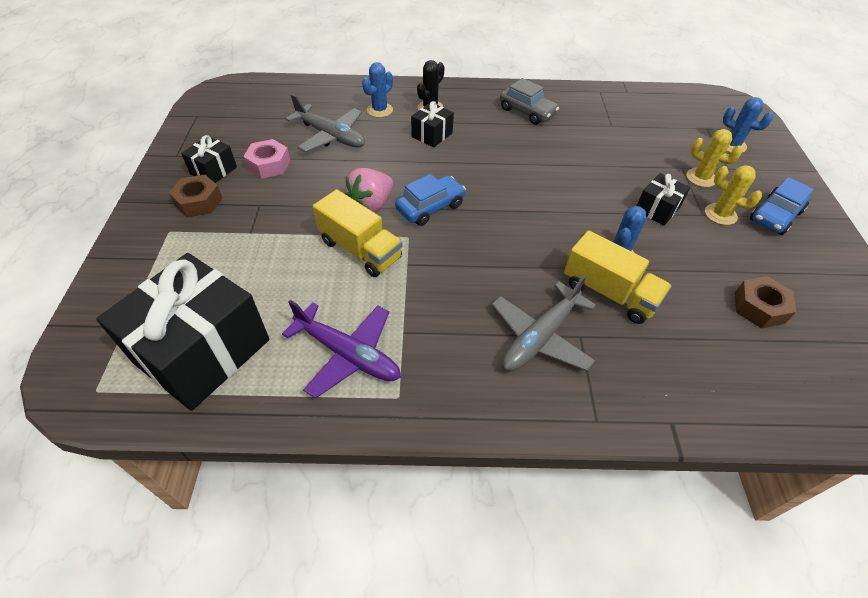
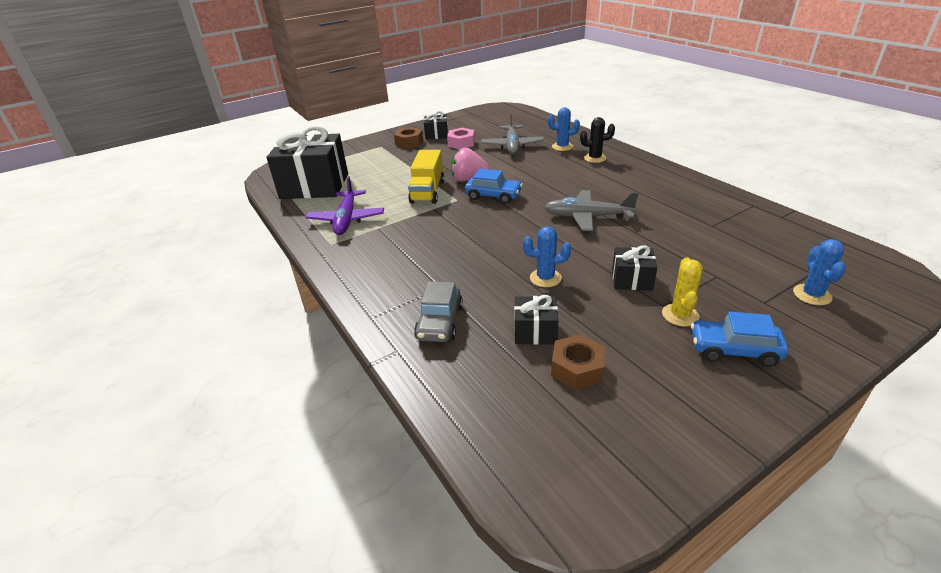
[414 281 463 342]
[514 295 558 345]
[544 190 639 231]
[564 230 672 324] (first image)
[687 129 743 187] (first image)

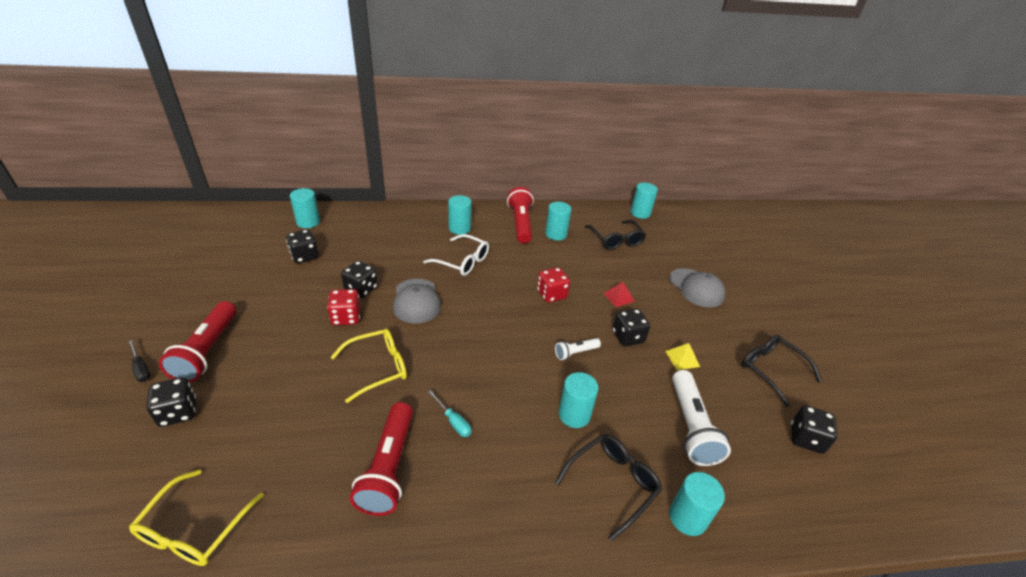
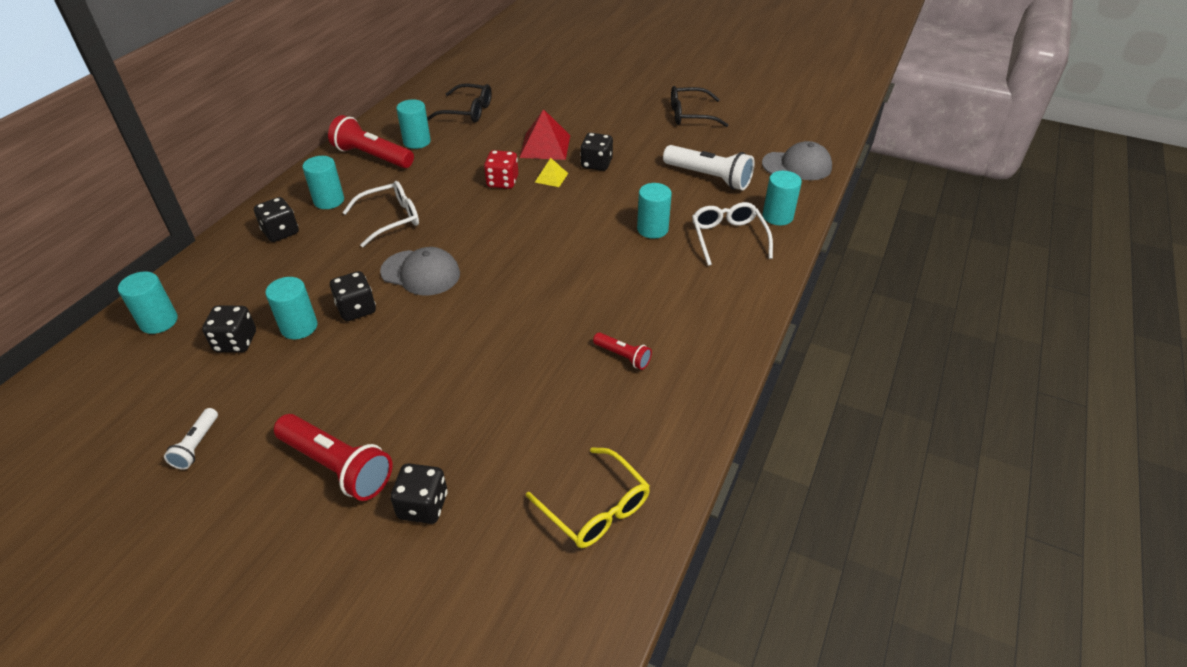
[164 408 218 470]
[254 197 299 242]
[265 277 317 339]
[519 109 570 160]
[535 158 568 187]
[593 332 652 370]
[692 202 773 266]
[762 141 832 180]
[128 340 150 382] (first image)
[327 289 361 325] (first image)
[331 329 407 403] (first image)
[428 390 471 437] (first image)

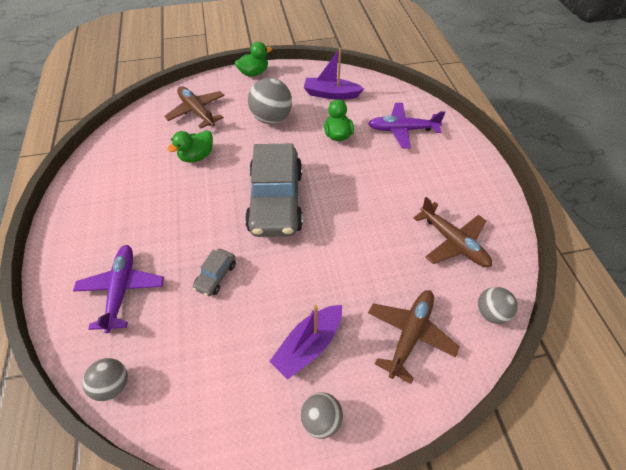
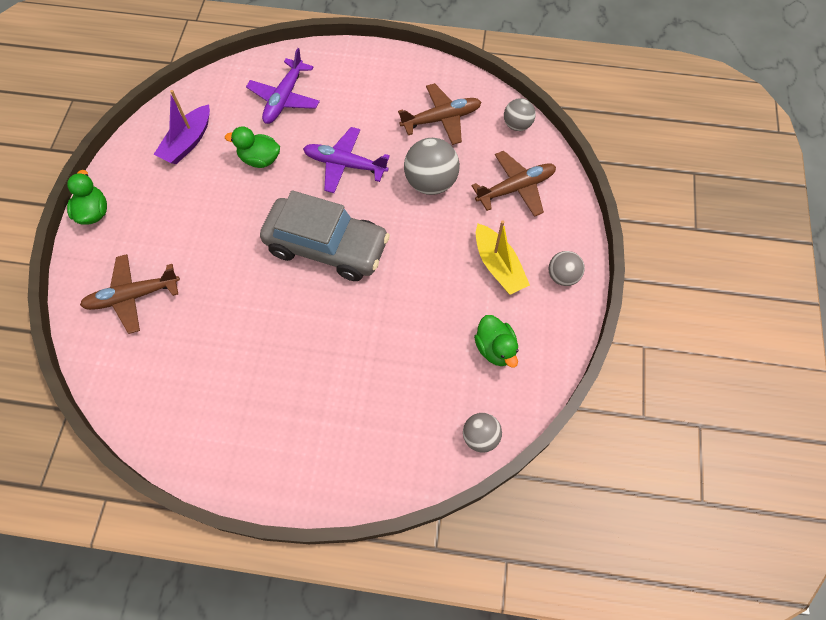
[303 127 390 193]
[404 138 460 195]
[471 151 556 217]
[474 315 518 368]
[476 221 530 295]
[193 249 236 296] (first image)

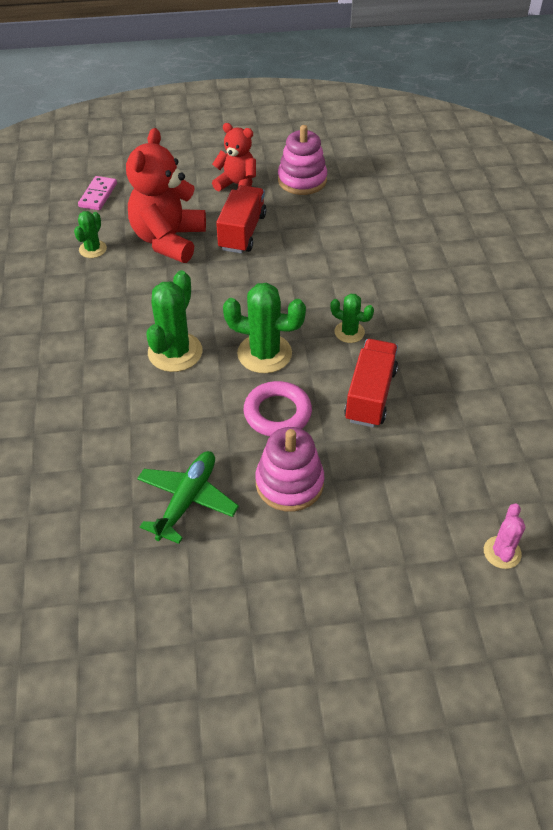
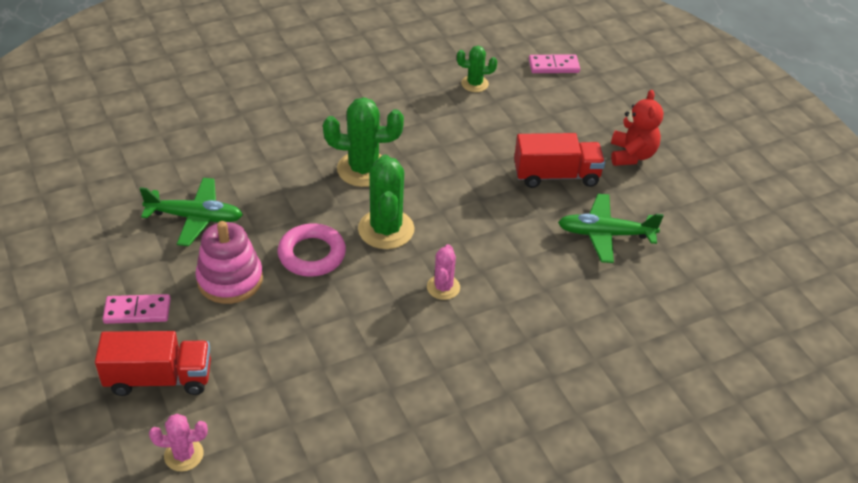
[95 331 211 396]
[103 294 171 324]
[427 244 460 300]
[558 194 664 263]
[126 128 206 263] (first image)
[278 125 327 195] (first image)

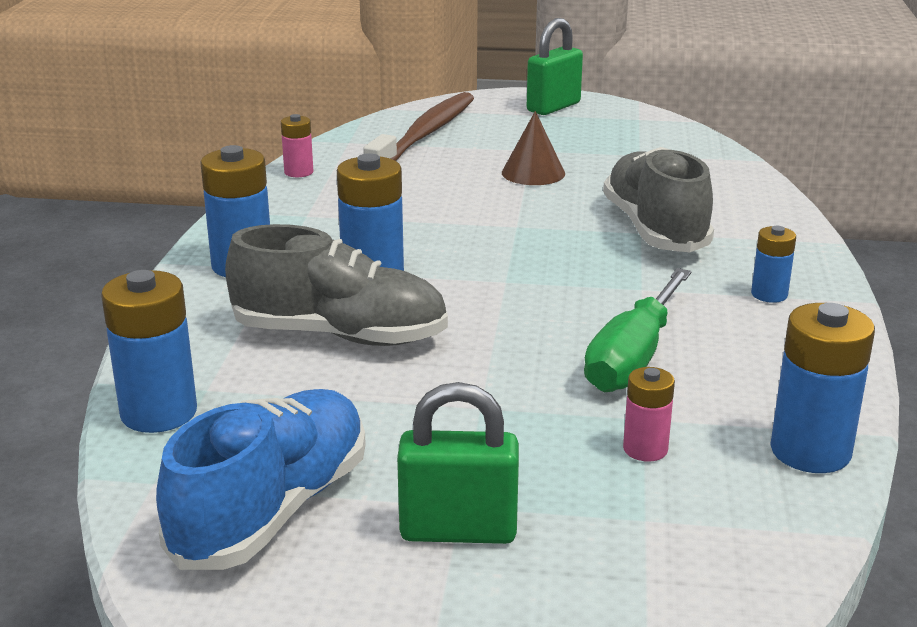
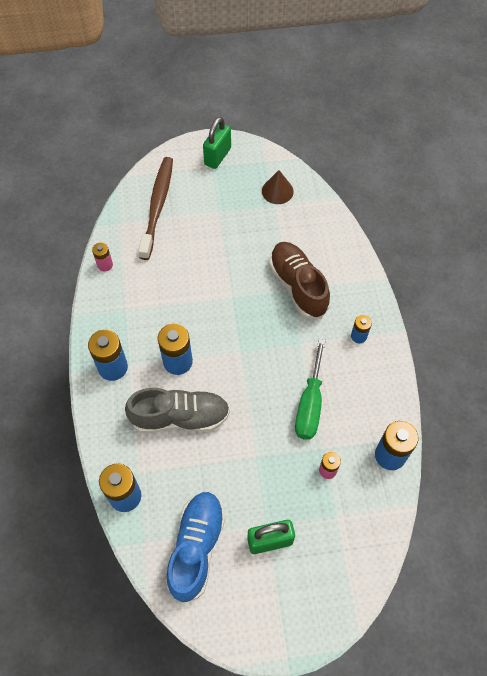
[262 170 294 204]
[269 242 330 319]

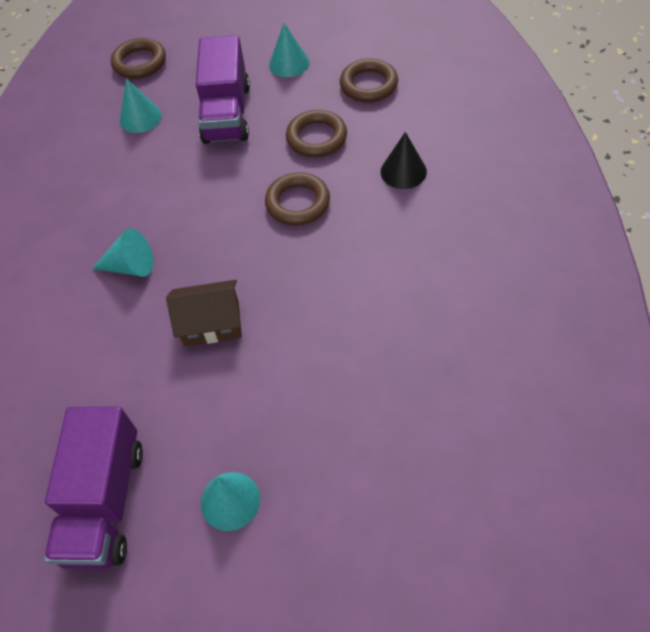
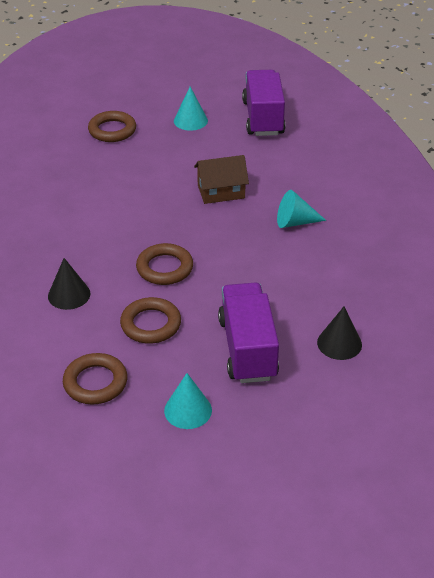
[88 111 136 142]
[317 306 362 360]

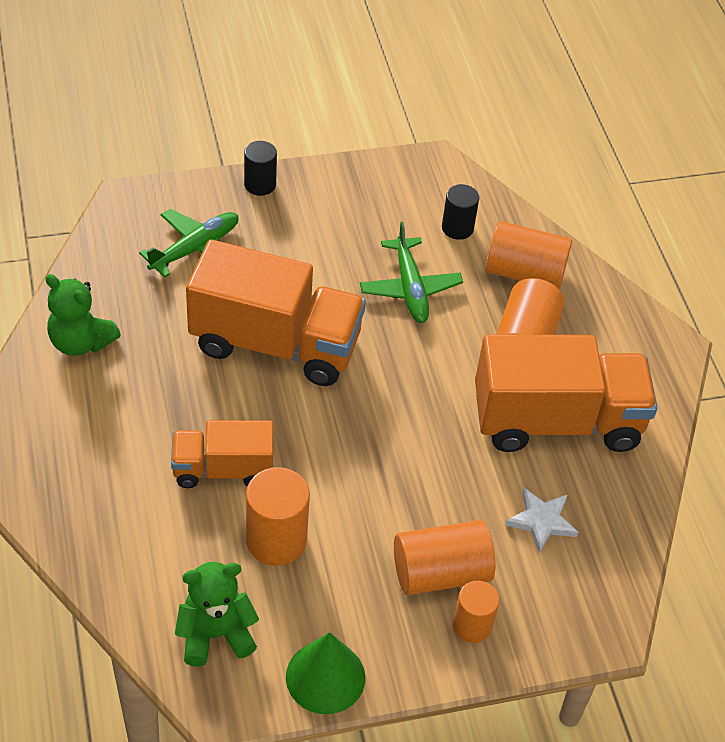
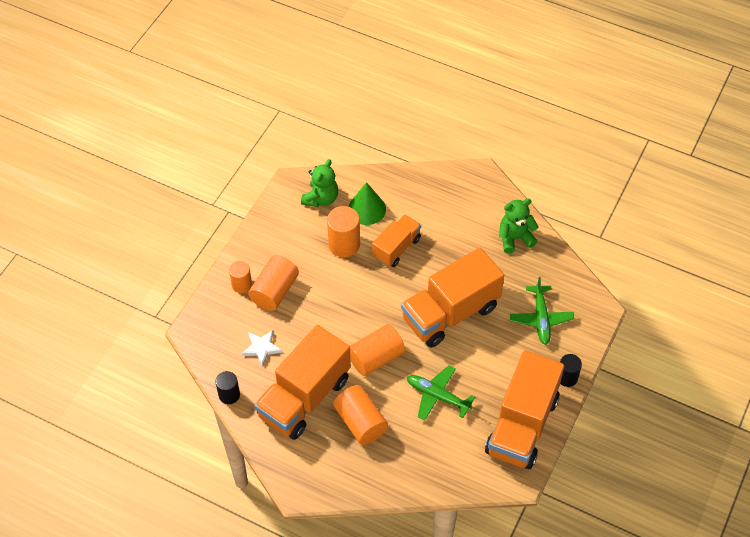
[215 371 240 404]
[348 182 386 225]
[350 324 405 376]
[485 350 564 469]

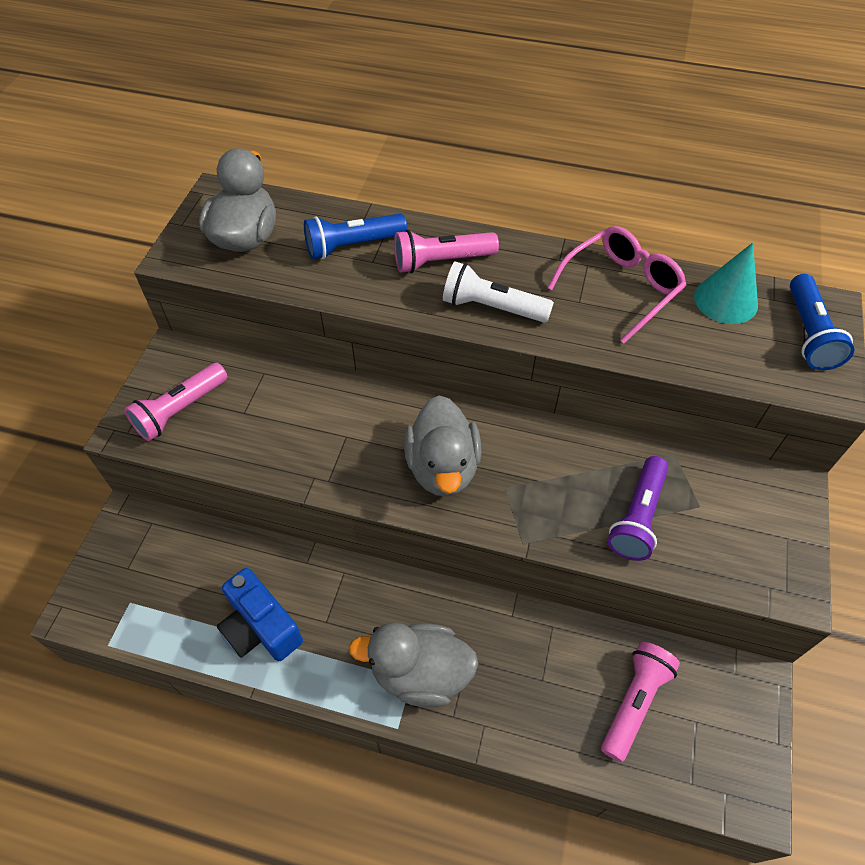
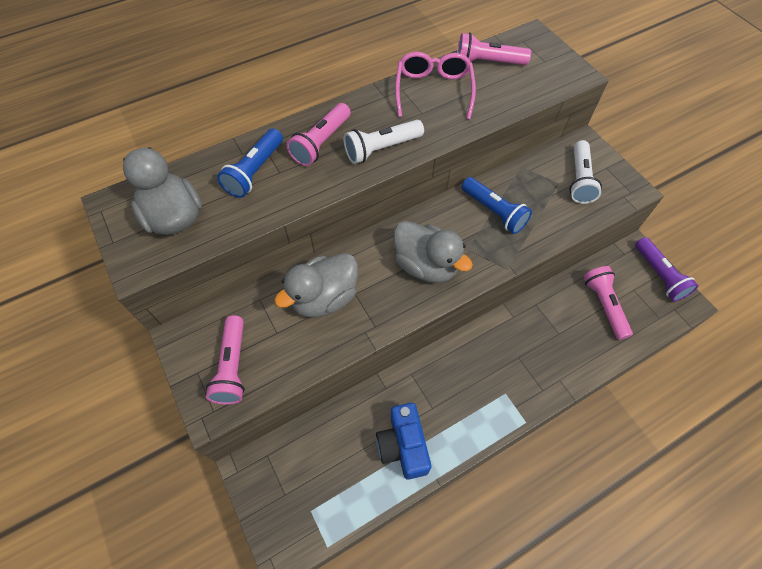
[274 253 358 318]
[376 403 431 479]
[457 33 531 65]
[462 177 532 234]
[569 140 602 204]
[635 237 698 302]

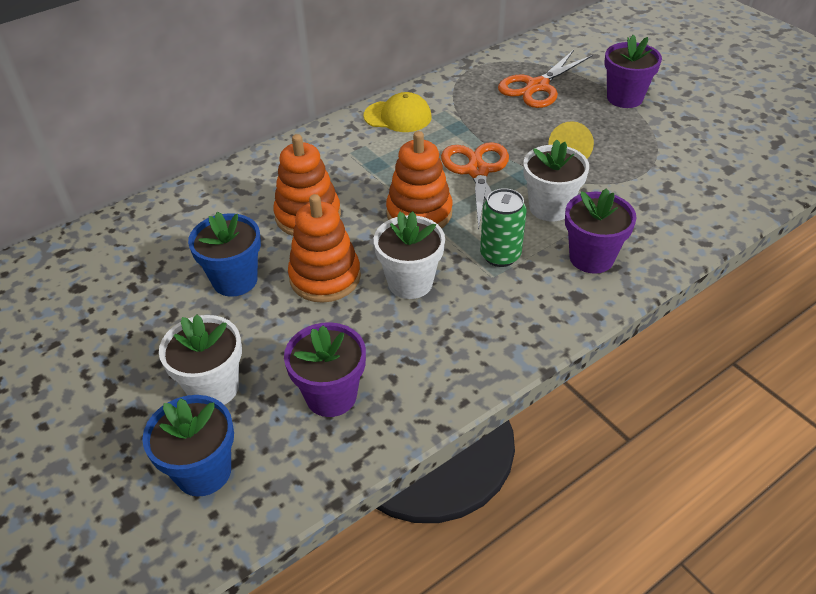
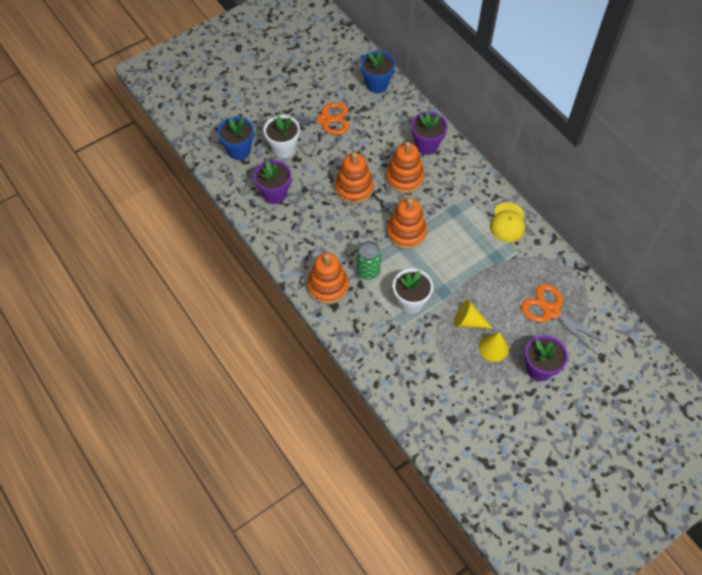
[271 102 350 135]
[307 253 349 304]
[361 51 395 93]
[411 111 447 155]
[478 332 509 362]
[374 211 445 299] (first image)

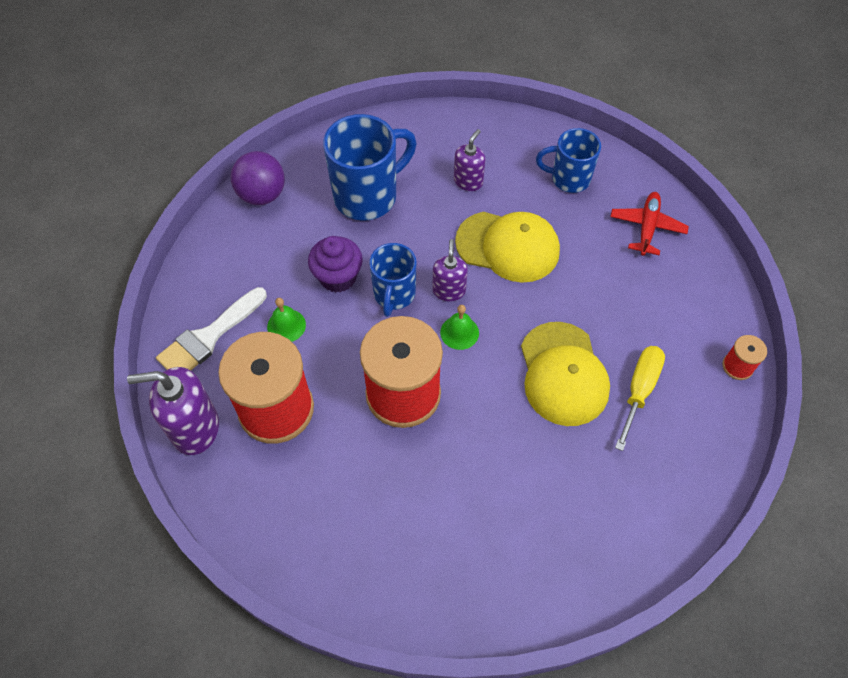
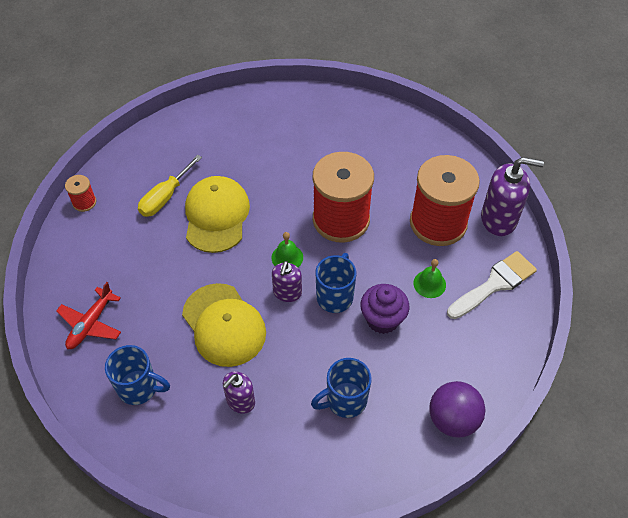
[182 283 266 367]
[311 358 372 418]

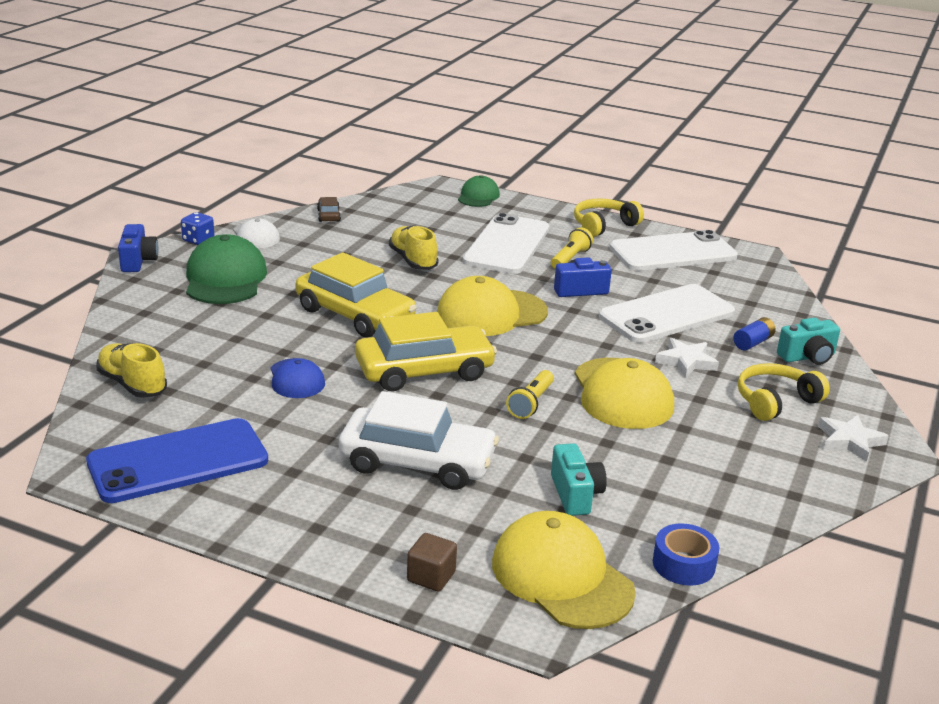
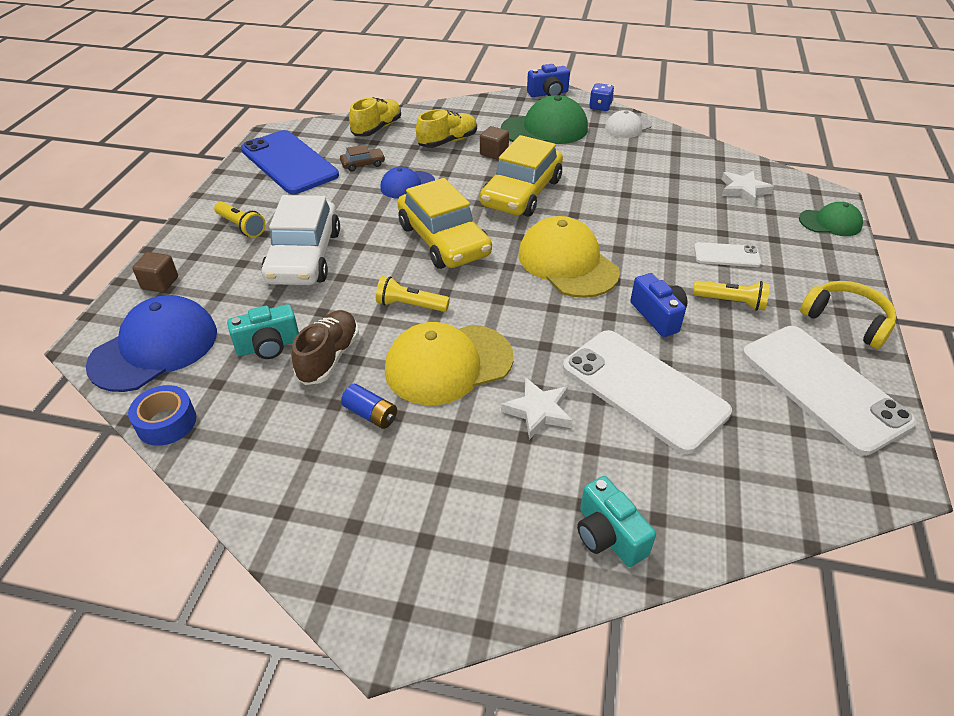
[86 295 217 392]
[214 202 266 238]
[292 310 359 385]
[340 145 385 172]
[341 384 397 429]
[416 109 477 148]
[480 126 509 159]
[694 242 762 267]
[721 171 774 205]
[738 363 830 421] (first image)

